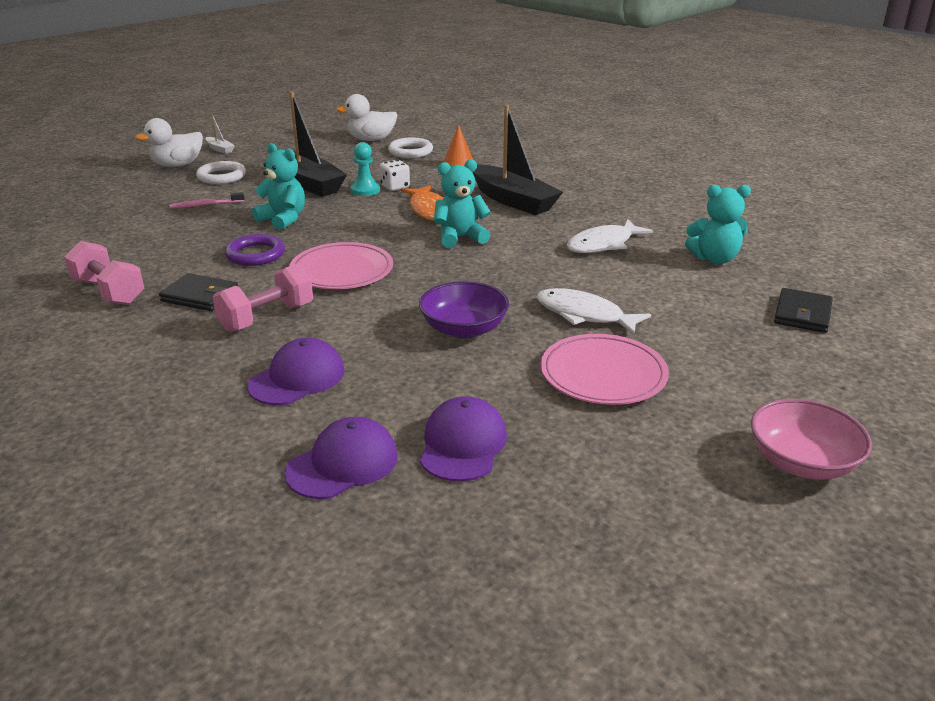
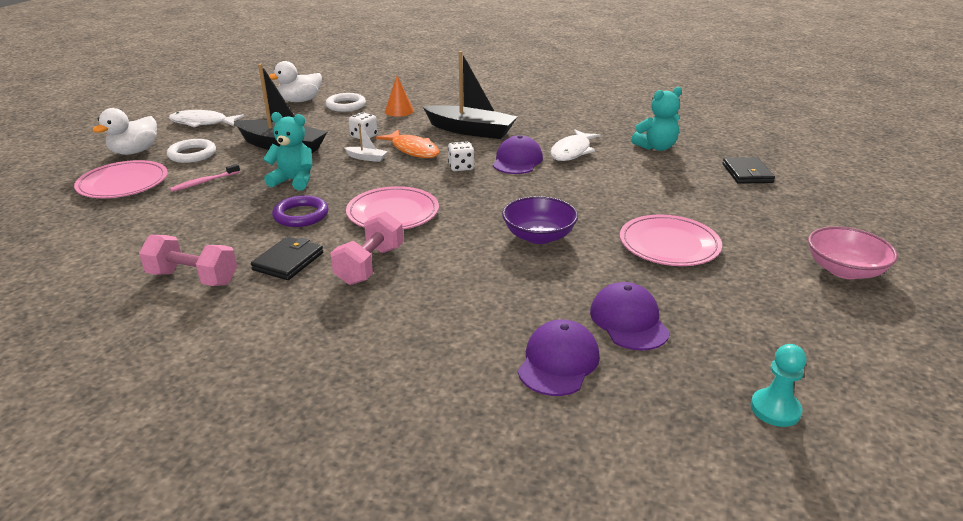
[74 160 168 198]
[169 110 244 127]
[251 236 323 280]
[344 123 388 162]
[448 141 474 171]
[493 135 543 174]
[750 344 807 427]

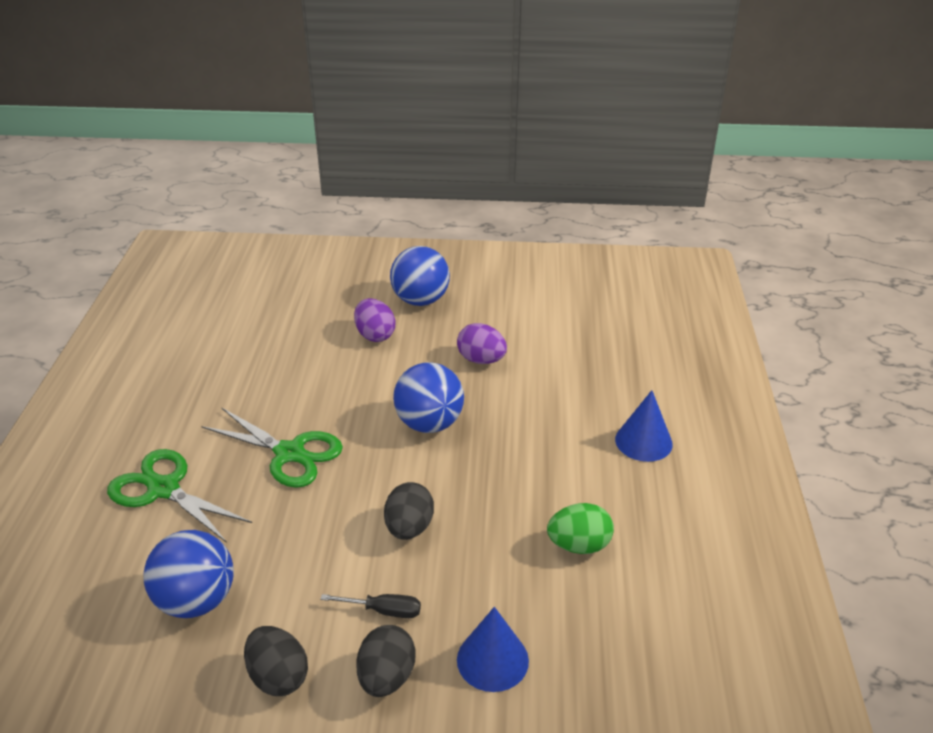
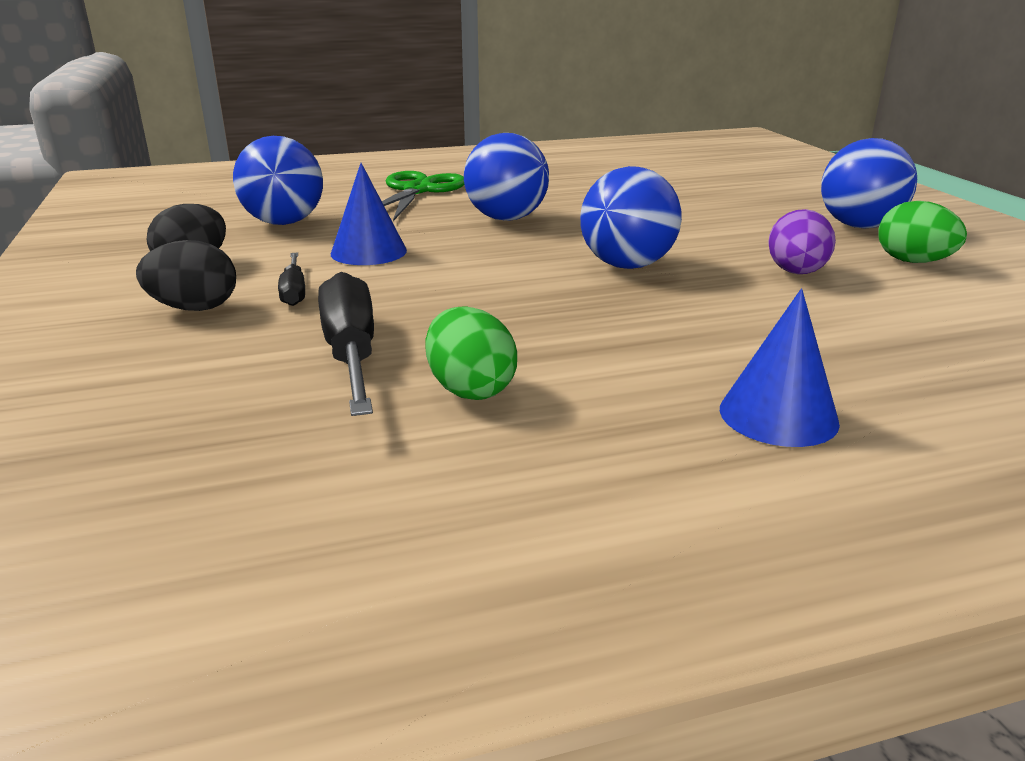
[318 272 374 416]
[331 163 407 265]
[464 133 549 221]
[878 201 967 263]
[354 298 395 342] (first image)
[384 482 434 540] (first image)

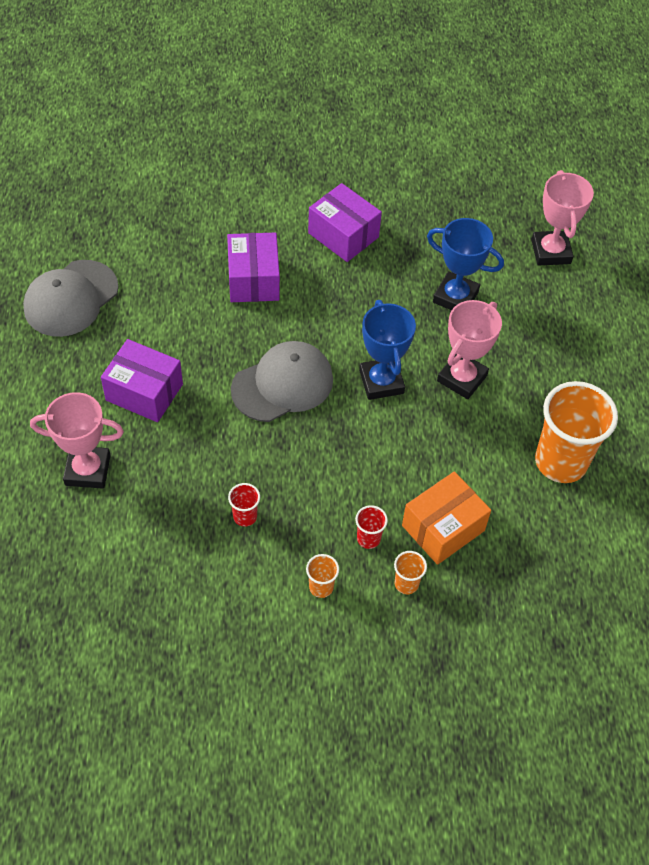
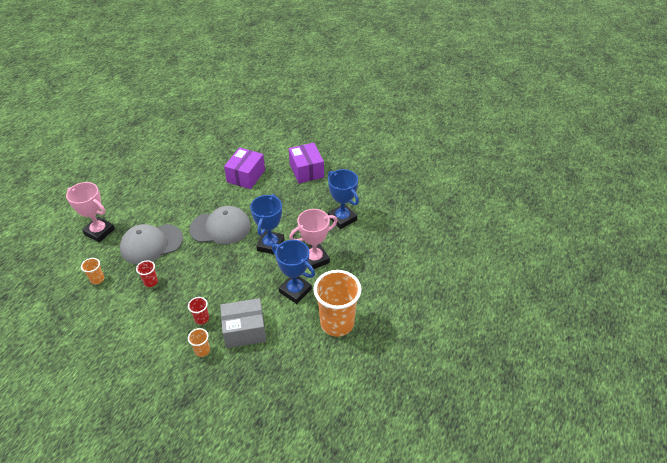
[81 258 104 284]
[120 224 183 265]
[220 298 266 348]
[272 240 315 304]
[101 339 183 422] (first image)
[531 170 594 266] (first image)

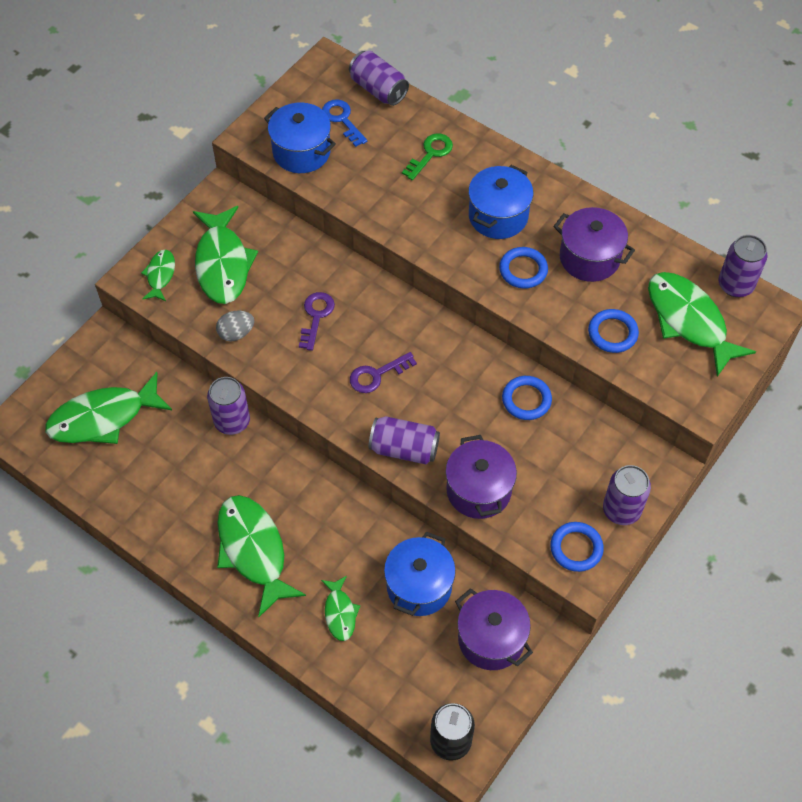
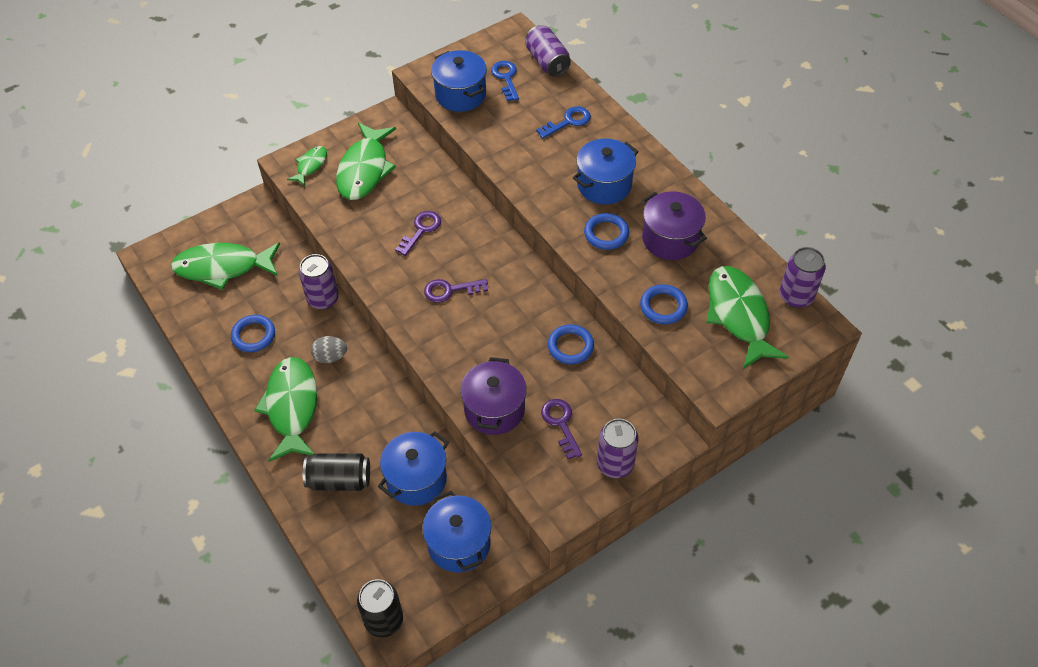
[231 315 275 352]
[303 453 370 491]
[311 336 347 363]
[422 491 491 572]
[536 106 591 139]
[541 399 582 459]
[369 416 440 464] (first image)

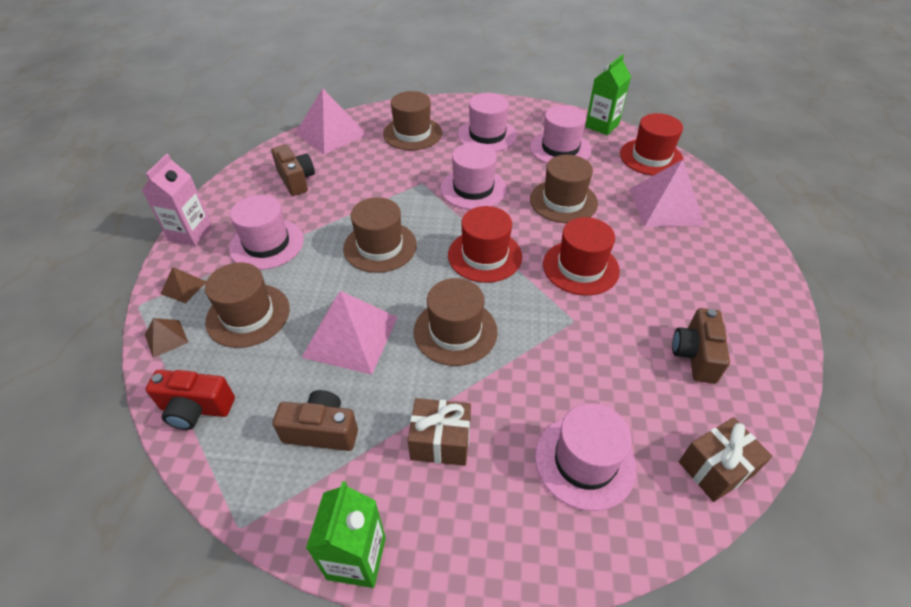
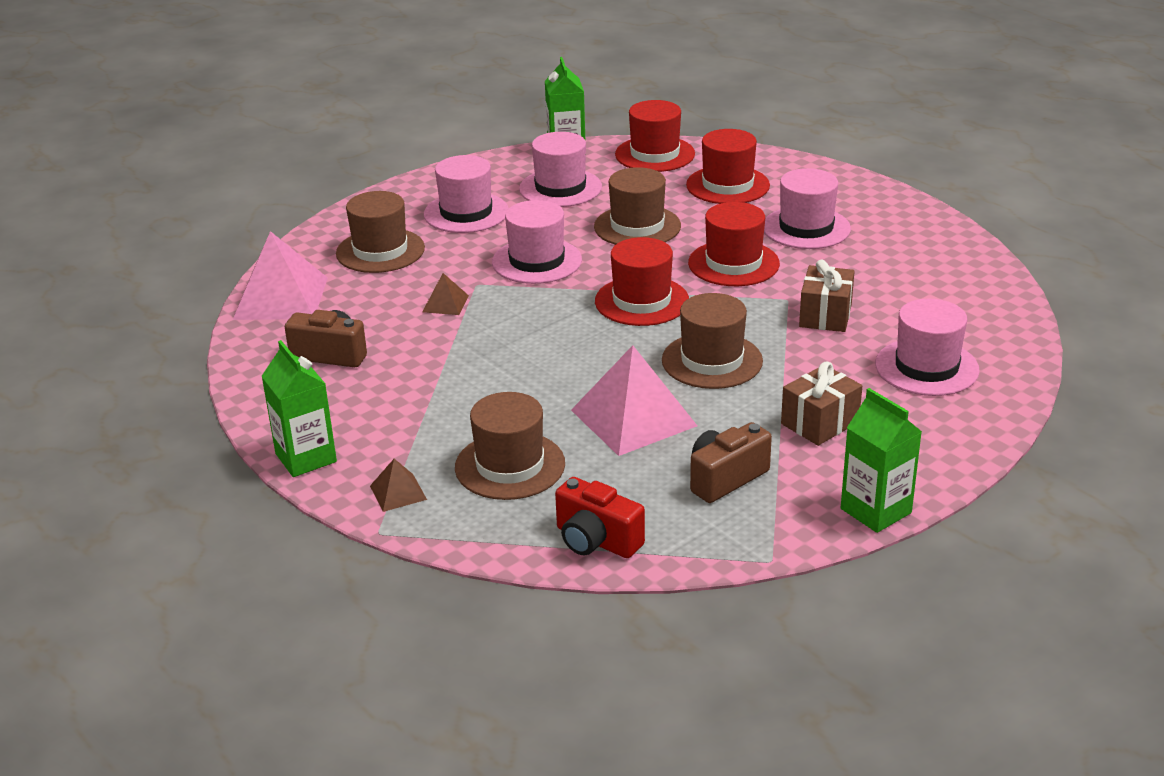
[261 340 337 477]
[422 273 469 315]
[555 477 645 558]
[686 129 770 204]
[764 168 851 249]
[799 260 855 332]
[343 197 417 273] (first image)
[672 308 730 384] (first image)

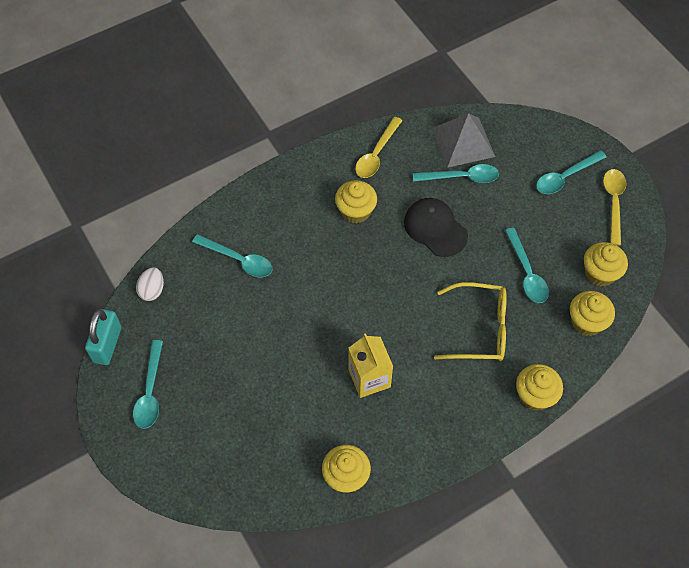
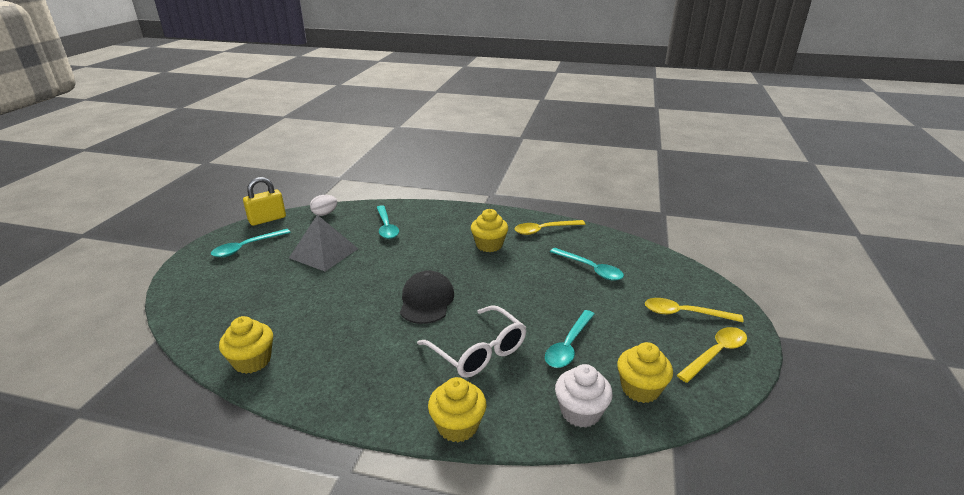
[243 177 286 226]
[289 215 358 271]
[400 271 454 324]
[417 305 527 378]
[555 364 613 428]
[645 298 744 322]
[348 333 393 398] (first image)

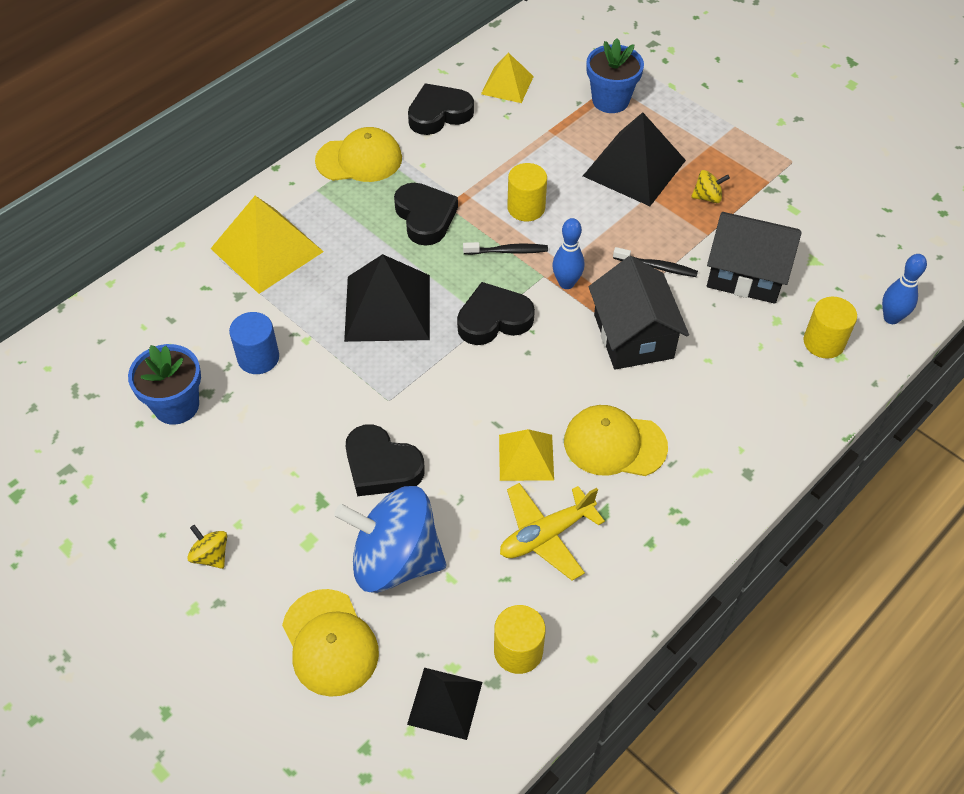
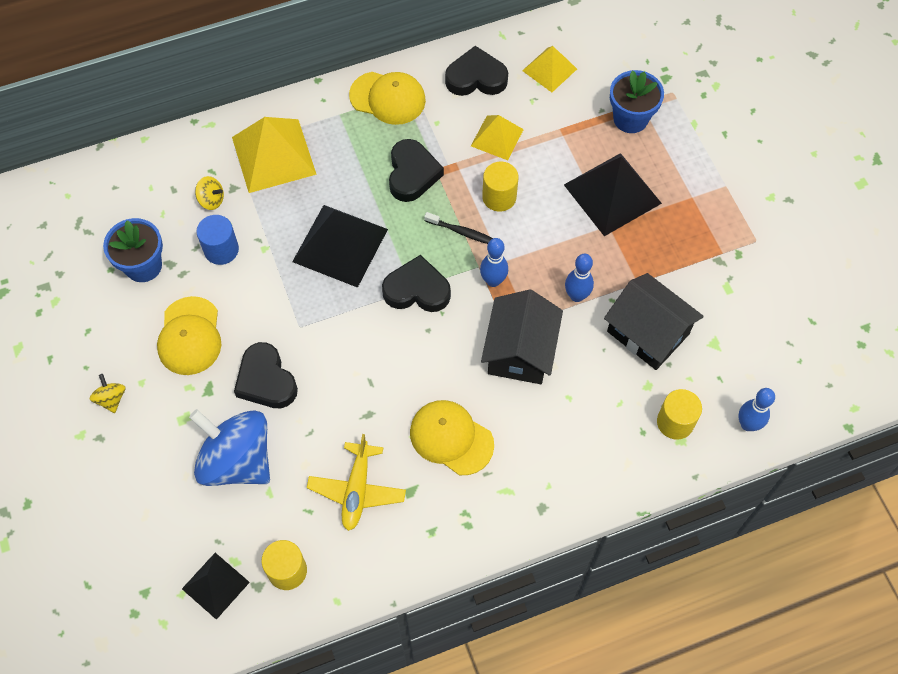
[157 296 221 375]
[195 176 224 210]
[307 434 406 531]
[471 115 524 160]
[565 253 594 302]

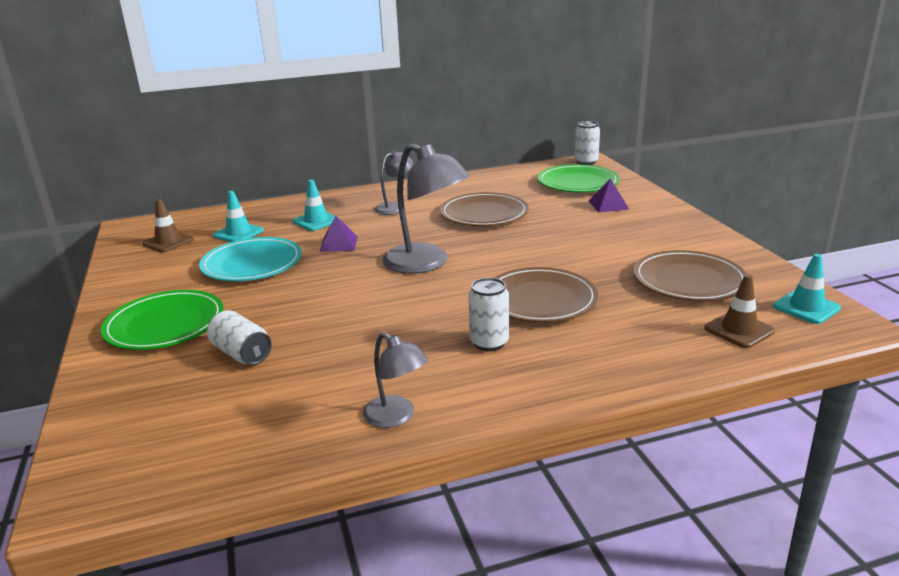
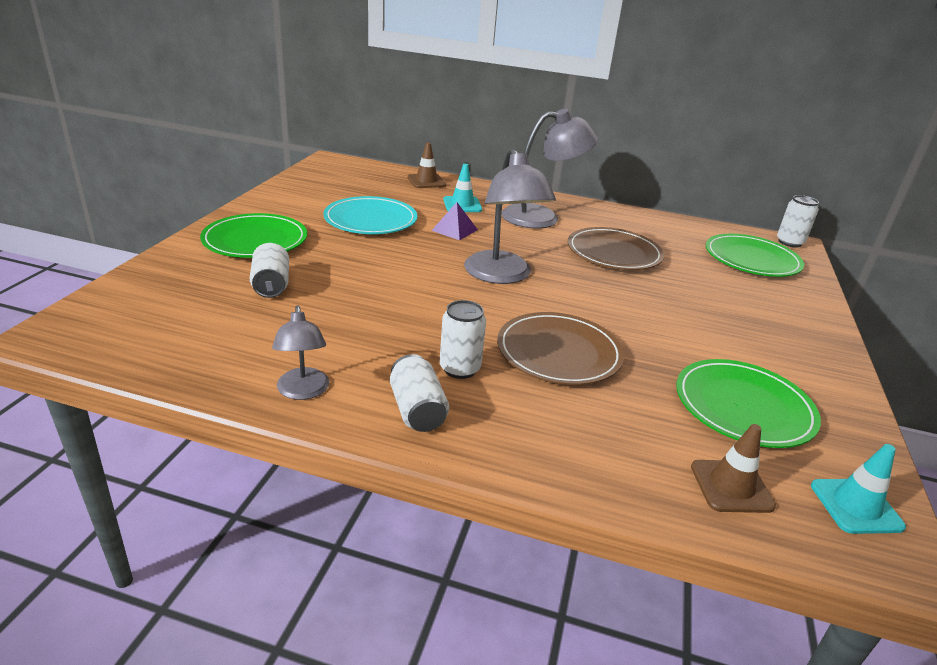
[390 354 449 432]
[407 142 446 188]
[501 109 598 229]
[676 359 821 448]
[213 191 264 242] (first image)
[589 178 630 212] (first image)

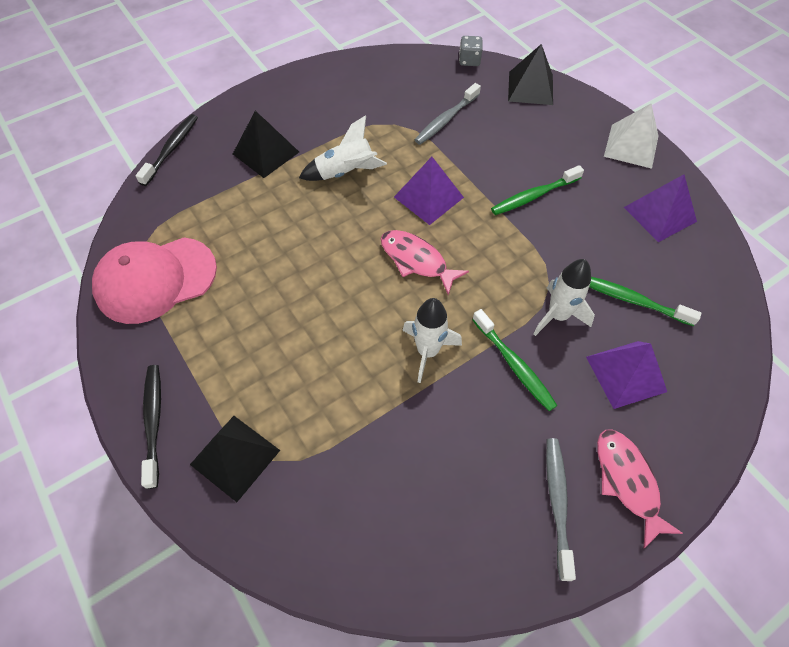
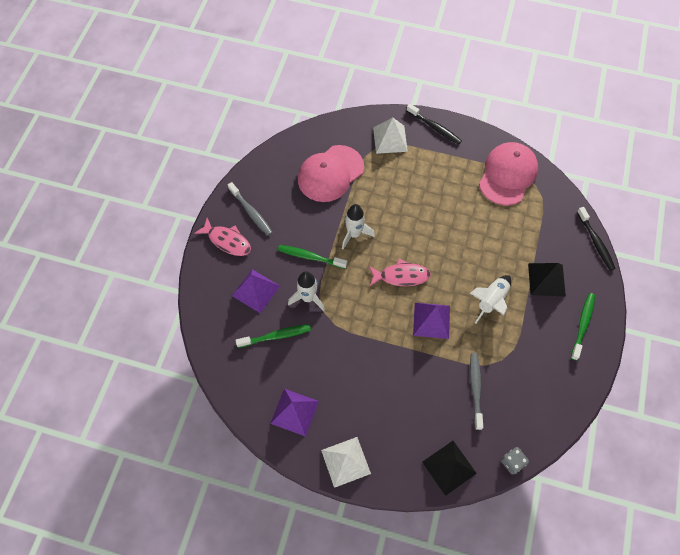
[298 145 364 202]
[373 118 408 154]
[571 293 595 360]

